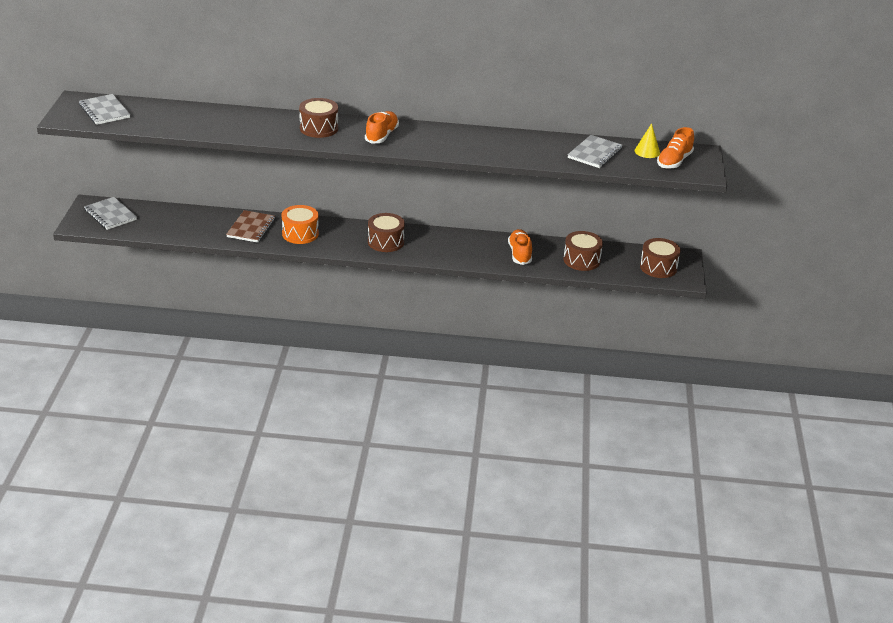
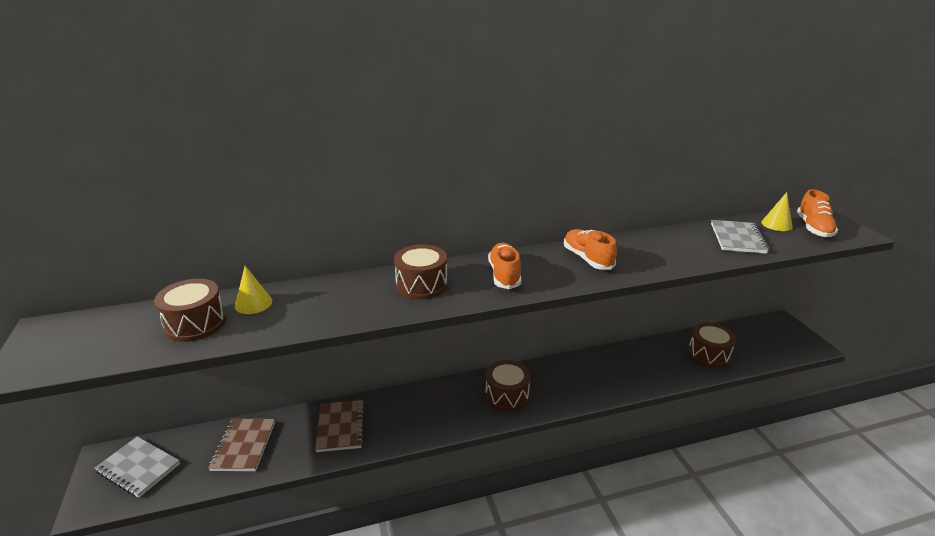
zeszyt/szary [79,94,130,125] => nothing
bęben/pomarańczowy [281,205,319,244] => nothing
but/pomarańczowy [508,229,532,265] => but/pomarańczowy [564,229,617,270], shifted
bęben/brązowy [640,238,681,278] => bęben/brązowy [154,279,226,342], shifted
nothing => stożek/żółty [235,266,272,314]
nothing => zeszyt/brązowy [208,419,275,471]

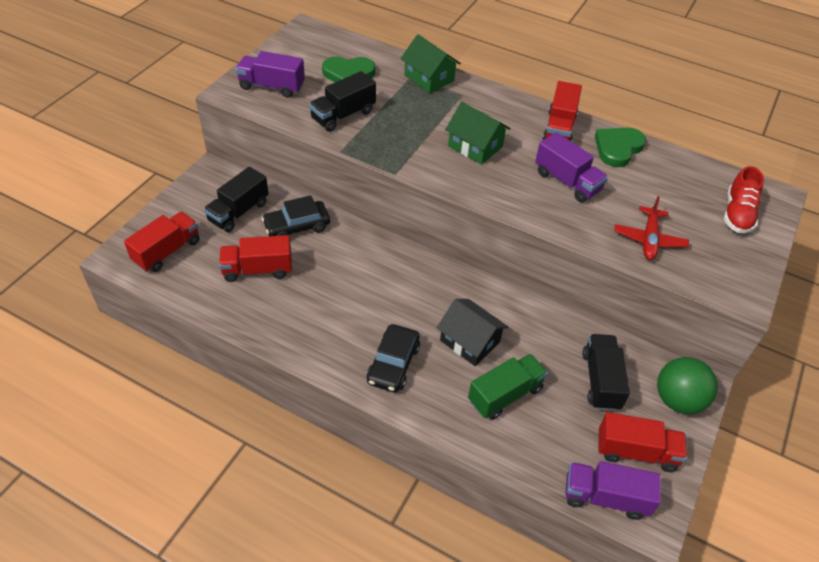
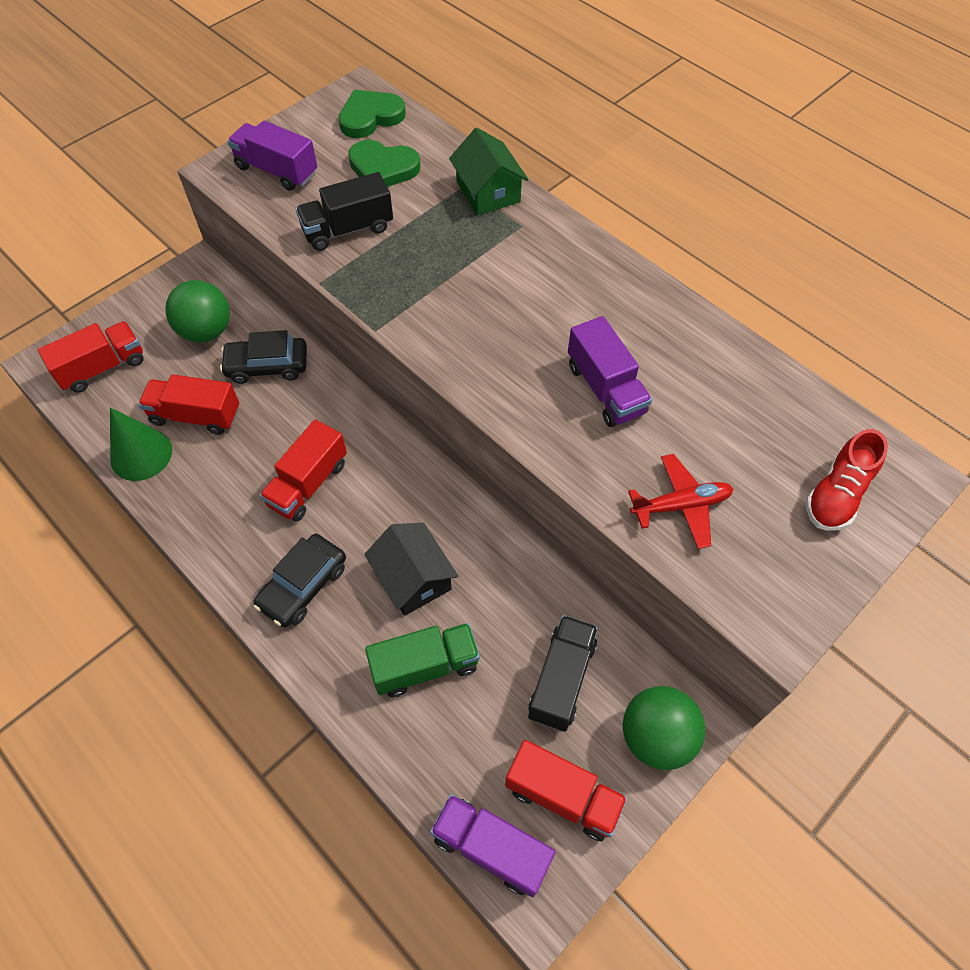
ciężarówka/czerwony [542,81,582,142] => ciężarówka/czerwony [260,419,347,522], shifted
domek/zielony [445,102,511,165] => nothing
serce/zielony [595,127,646,167] => serce/zielony [338,90,406,138], shifted
ciężarówka/czarny [204,167,269,232] => piłka/zielony [165,280,230,342]
samolot/czerwony [614,196,689,260] => samolot/czerwony [628,454,733,549], 135 degrees counterclockwise
nothing => stożek/zielony [110,407,172,481]

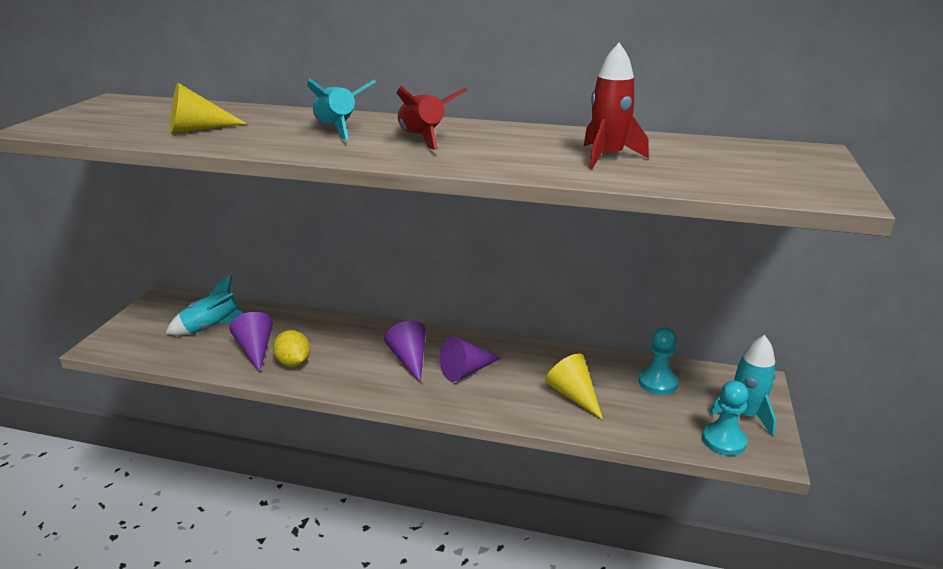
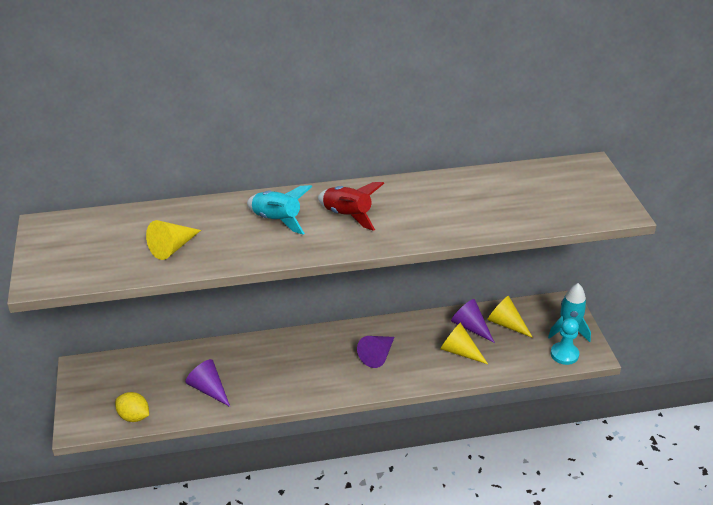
rakieta/czerwony [584,43,649,169] => nothing
rakieta/turkusowy [165,274,245,336] => nothing
stożek/fioletowy [384,321,426,384] => stożek/fioletowy [451,299,495,343], shifted
pionek/turkusowy [638,327,678,395] => stożek/żółty [487,296,533,338]
cytryna/żółty [273,330,310,367] => cytryna/żółty [115,392,149,422], shifted

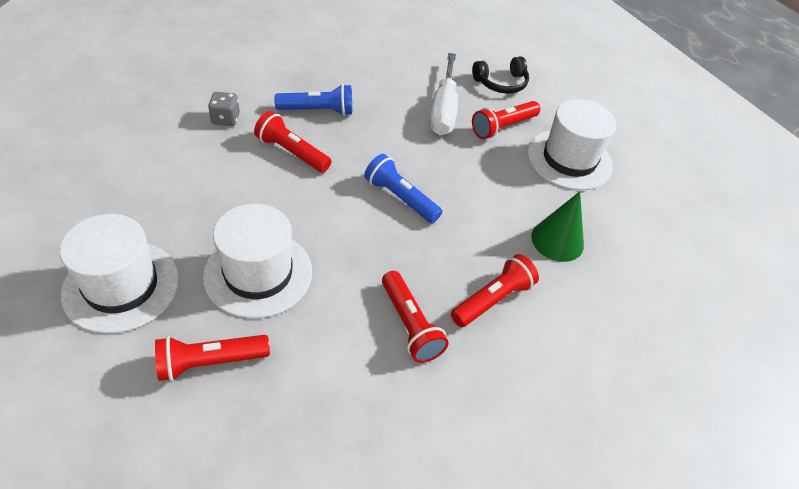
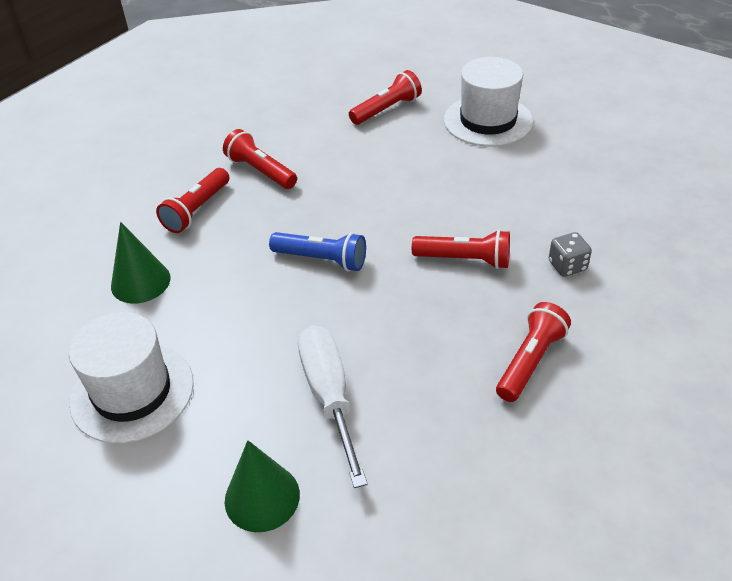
słuchawki/czarny [472,56,529,94] => stożek/zielony [225,440,300,532]
latarka/niebieski [275,84,352,116] => nothing
latarka/czerwony [472,101,540,139] => latarka/czerwony [496,302,571,402], shifted
kapelusz/biały [203,203,312,318] => nothing

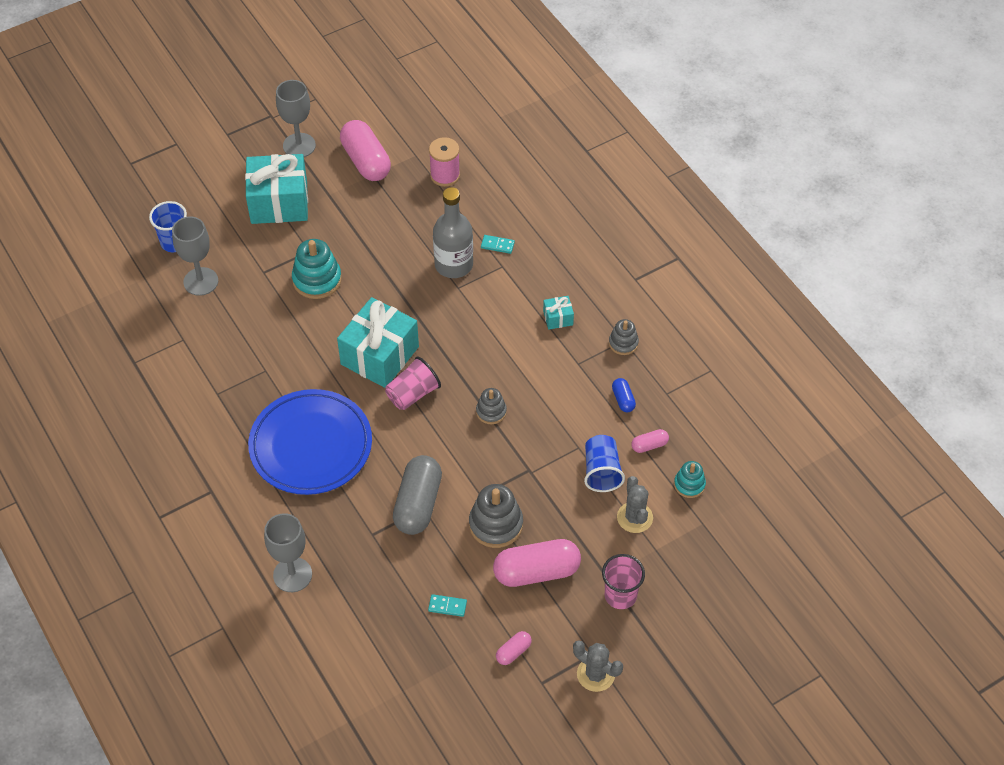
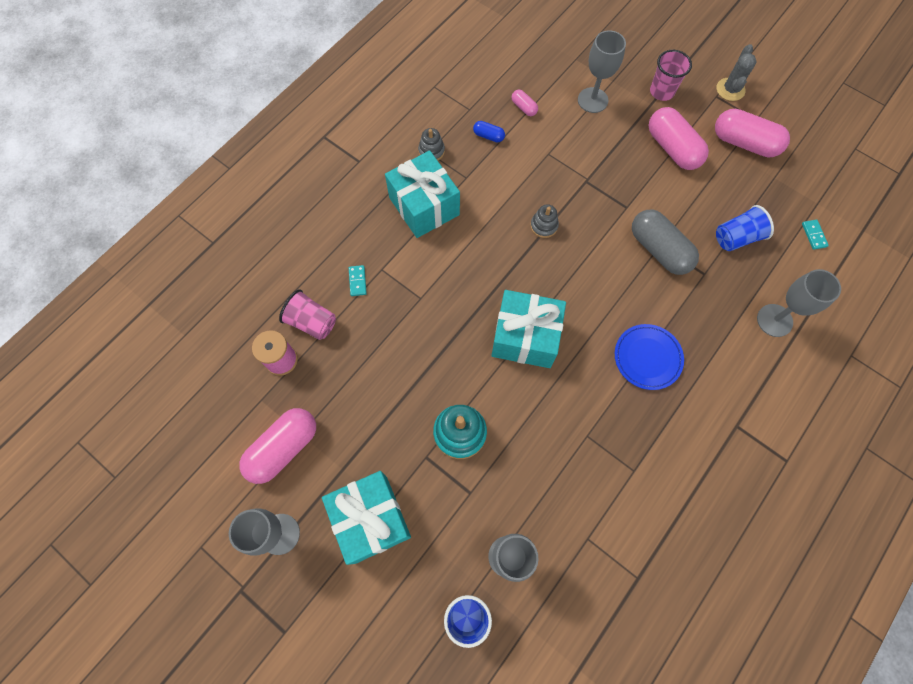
butelka/szary [433,187,473,278] => nothing
prezent/turkusowy [543,296,574,330] => prezent/turkusowy [385,150,460,238], x2.30
szklanka/różowy [385,357,441,410] => szklanka/różowy [279,289,336,340], shifted
kapsułka/niebieski [612,378,636,412] => kapsułka/niebieski [473,121,505,143], 60 degrees clockwise
talerz/niebieski [248,389,372,495] => talerz/niebieski [615,324,684,390], x0.58
szklanka/niebieski [584,435,625,492] => szklanka/niebieski [716,205,774,251], shifted
kapsułka/szary [393,455,442,535] => kapsułka/szary [632,210,699,275], 60 degrees clockwise
zabawka nakładanka/turkusowy [674,461,706,498] => nothing
kaktus/szary [617,476,653,533] => kielich/szary [578,30,626,113]
zabawka nakładanka/szary [469,484,523,548] => nothing
kostka domina/turkusowy [428,594,467,617] => kostka domina/turkusowy [802,219,829,250], shifted
kapsułka/różowy [496,631,532,665] => kapsułka/różowy [715,109,790,158], x2.15

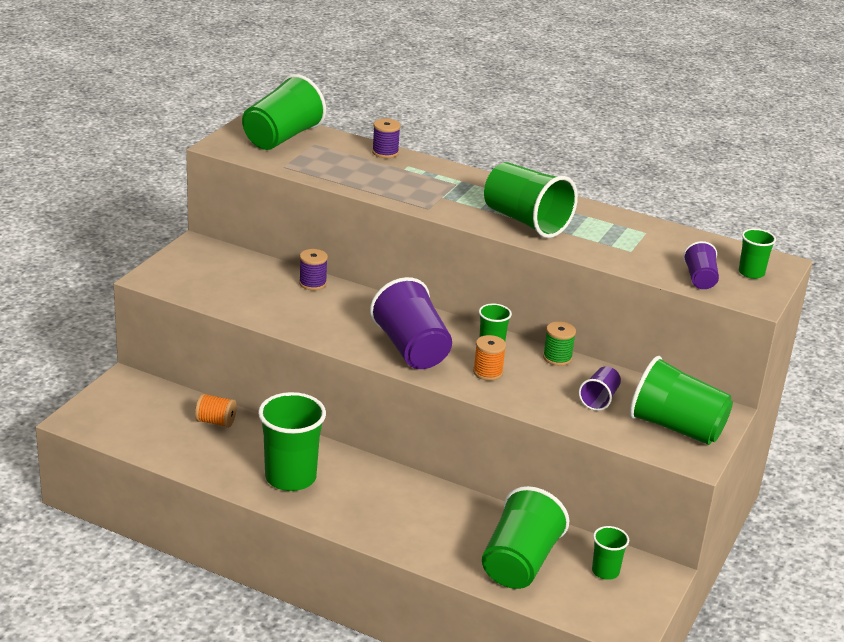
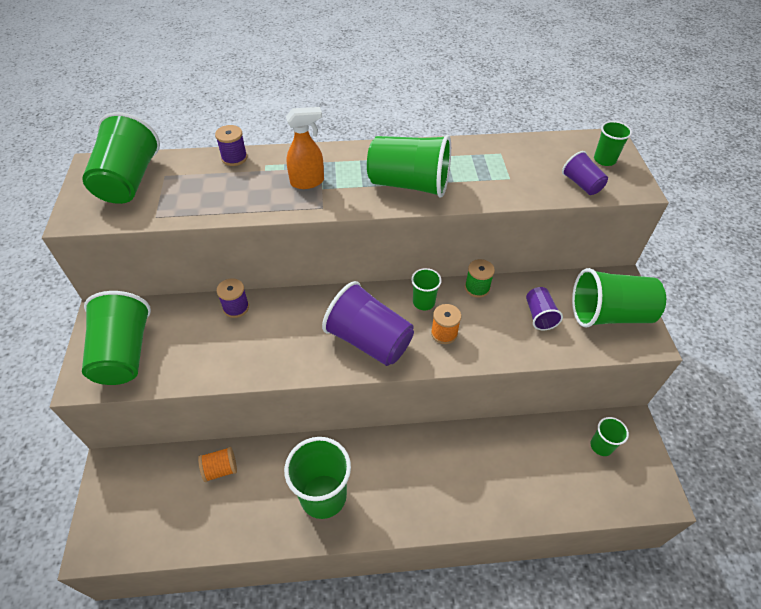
szklanka/zielony [482,486,569,589] => szklanka/zielony [82,291,151,385], shifted
nothing => spryskiwacz/pomarańczowy [286,107,324,189]

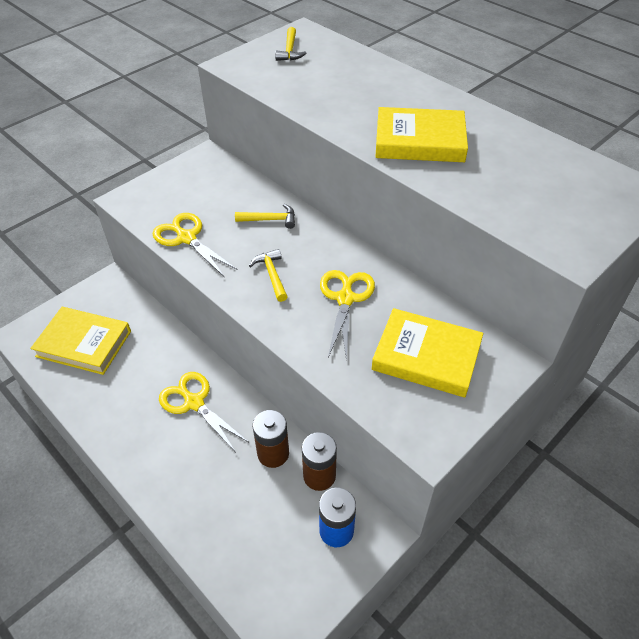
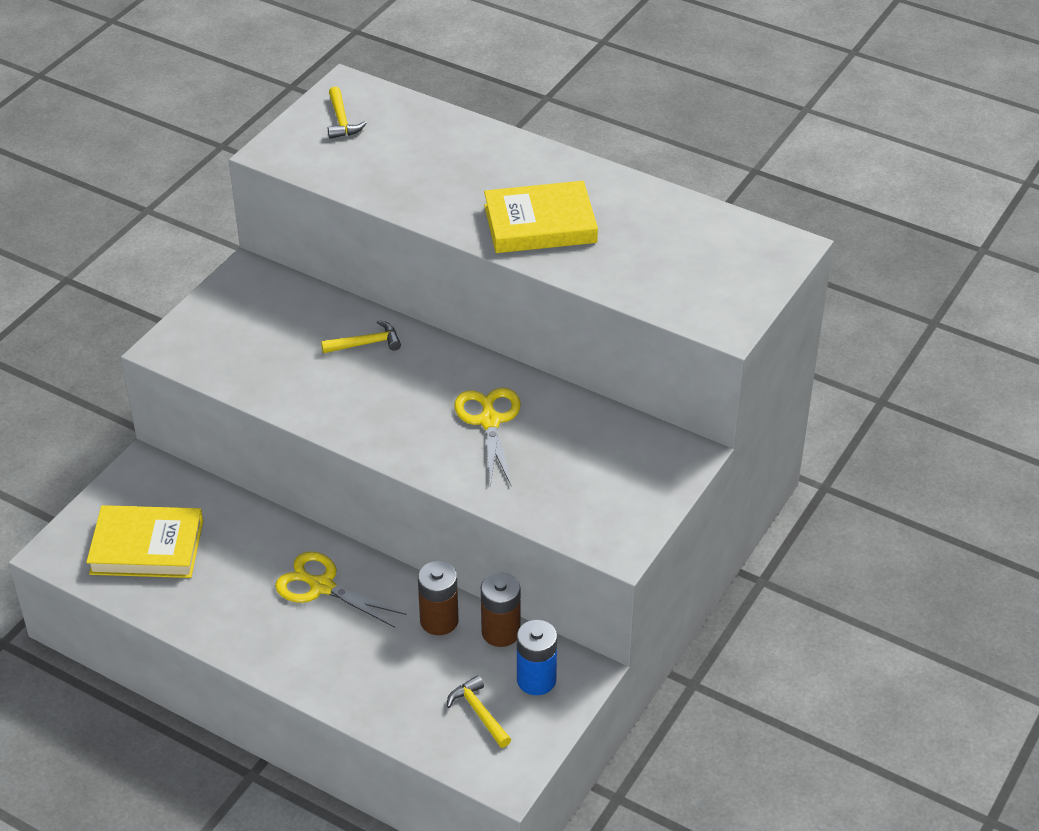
nożyczki/żółty [153,213,238,277] => nothing
młotek/żółty [249,249,288,302] => młotek/żółty [447,675,511,748], shifted
książka/żółty [372,308,483,398] => nothing

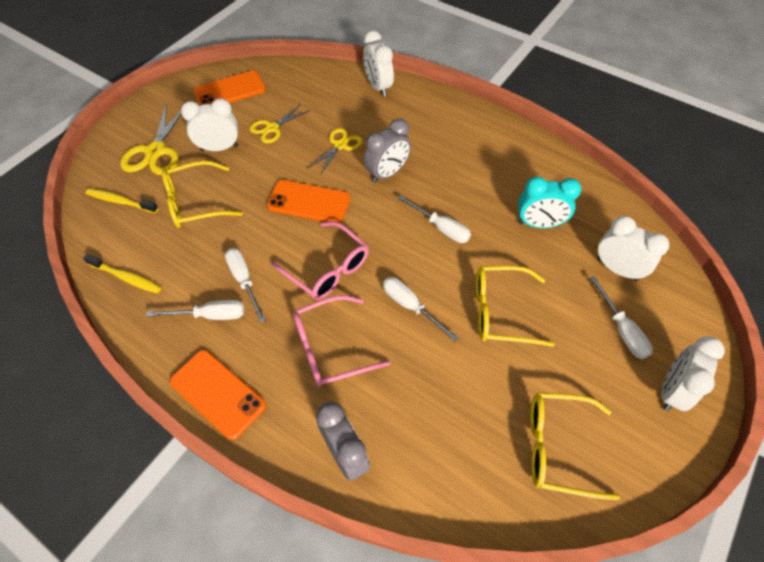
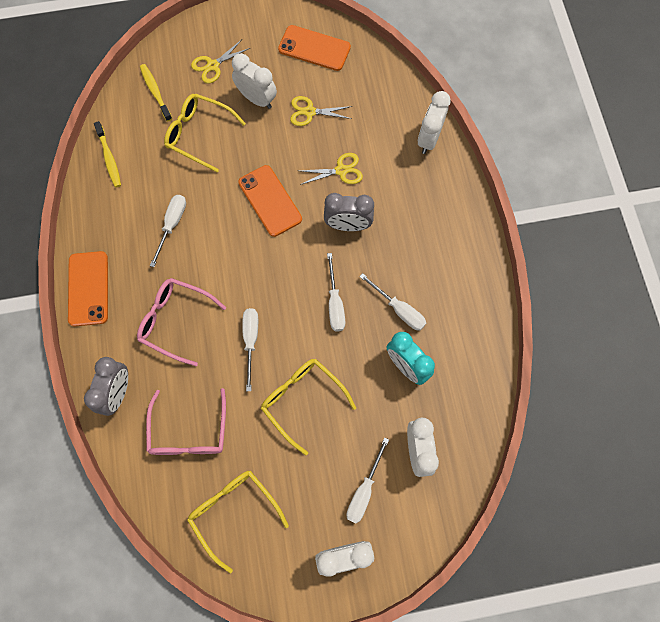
nożyczki/żółty [120,103,181,175] => nożyczki/żółty [191,40,250,83], x0.63
okulary/różowy [271,221,369,300] => okulary/różowy [146,388,226,455], shifted
śrubokręt/biały [146,300,244,320] => śrubokręt/biały [359,273,426,330], shifted

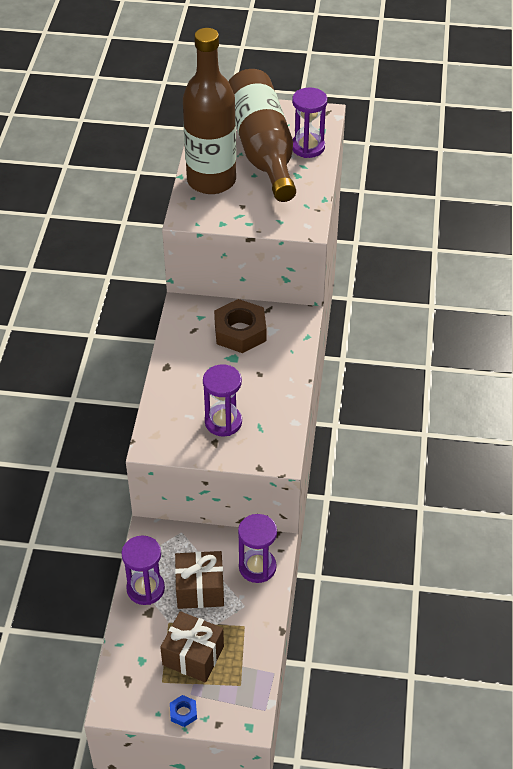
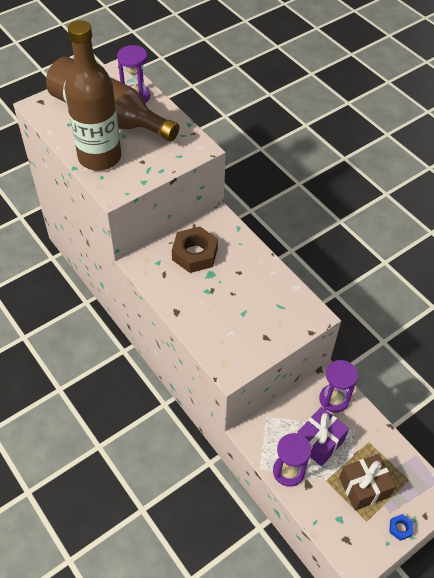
klepsydra/fioletowy [203,364,242,436] => nothing
prezent/brązowy [175,551,224,609] => prezent/fioletowy [297,407,349,466]

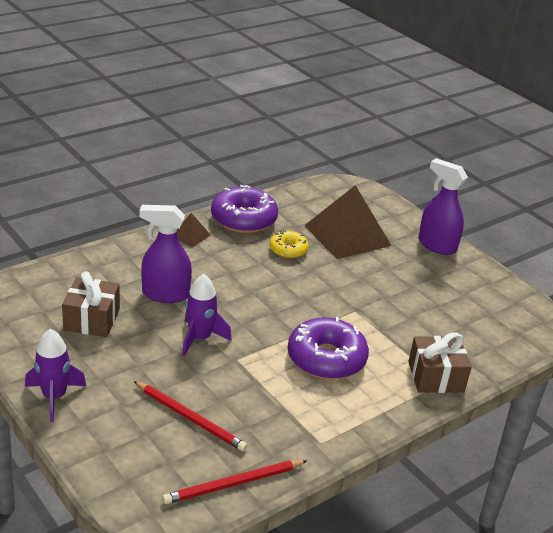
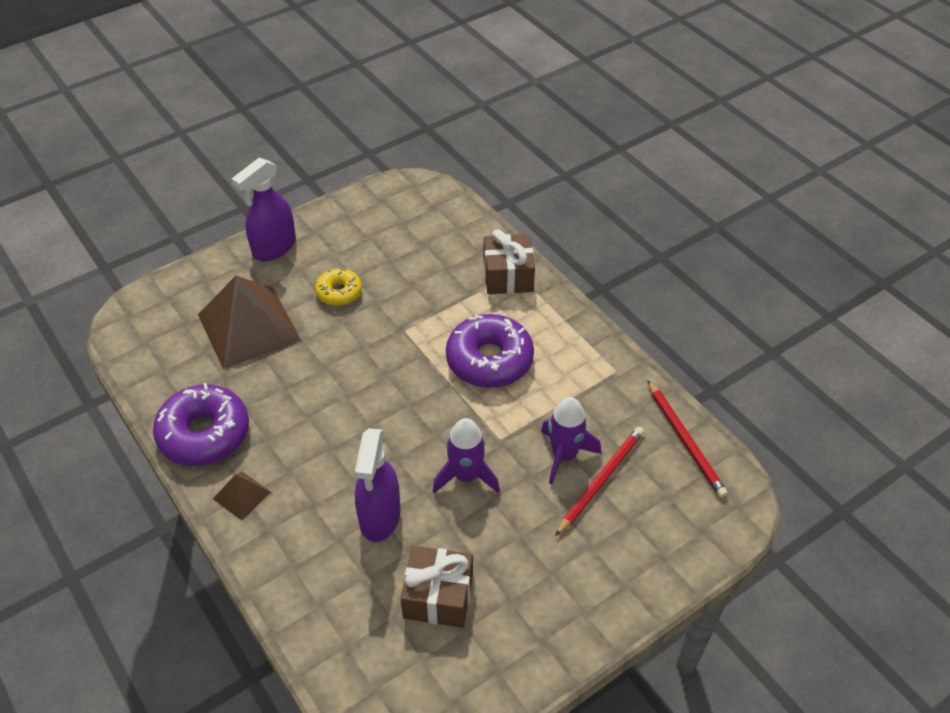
donut/żółty [269,230,309,259] => donut/żółty [315,268,362,306], shifted
rakieta/fioletowy [25,329,86,422] => rakieta/fioletowy [541,397,601,484], shifted

